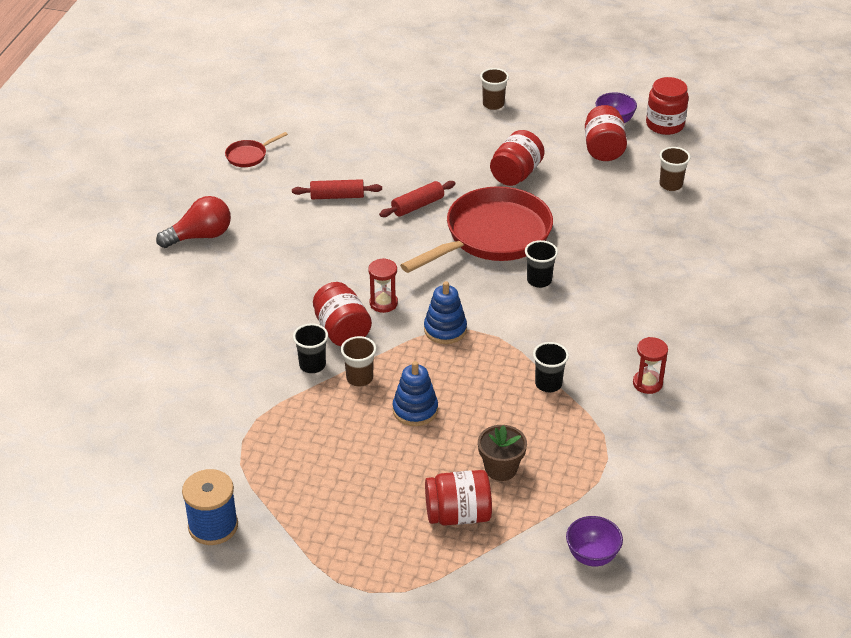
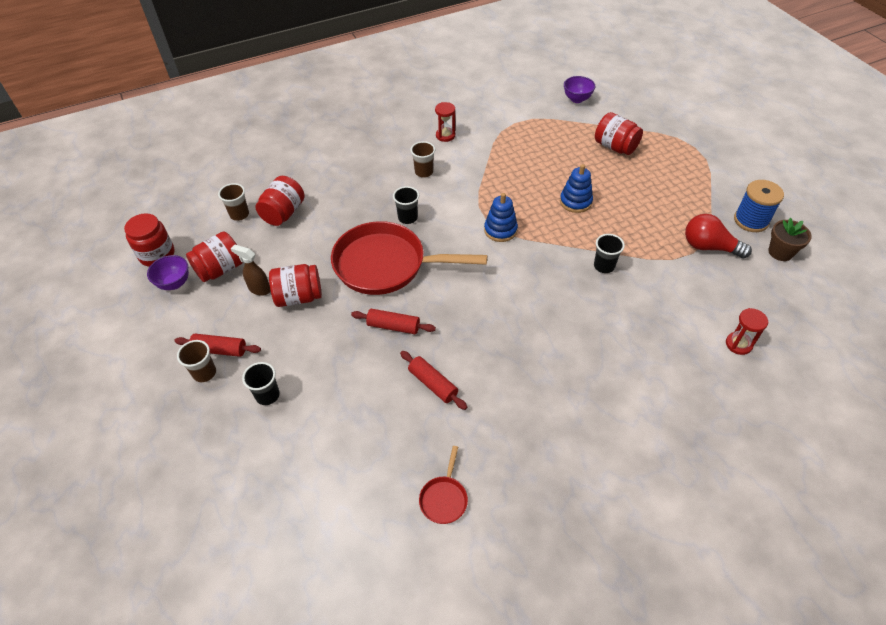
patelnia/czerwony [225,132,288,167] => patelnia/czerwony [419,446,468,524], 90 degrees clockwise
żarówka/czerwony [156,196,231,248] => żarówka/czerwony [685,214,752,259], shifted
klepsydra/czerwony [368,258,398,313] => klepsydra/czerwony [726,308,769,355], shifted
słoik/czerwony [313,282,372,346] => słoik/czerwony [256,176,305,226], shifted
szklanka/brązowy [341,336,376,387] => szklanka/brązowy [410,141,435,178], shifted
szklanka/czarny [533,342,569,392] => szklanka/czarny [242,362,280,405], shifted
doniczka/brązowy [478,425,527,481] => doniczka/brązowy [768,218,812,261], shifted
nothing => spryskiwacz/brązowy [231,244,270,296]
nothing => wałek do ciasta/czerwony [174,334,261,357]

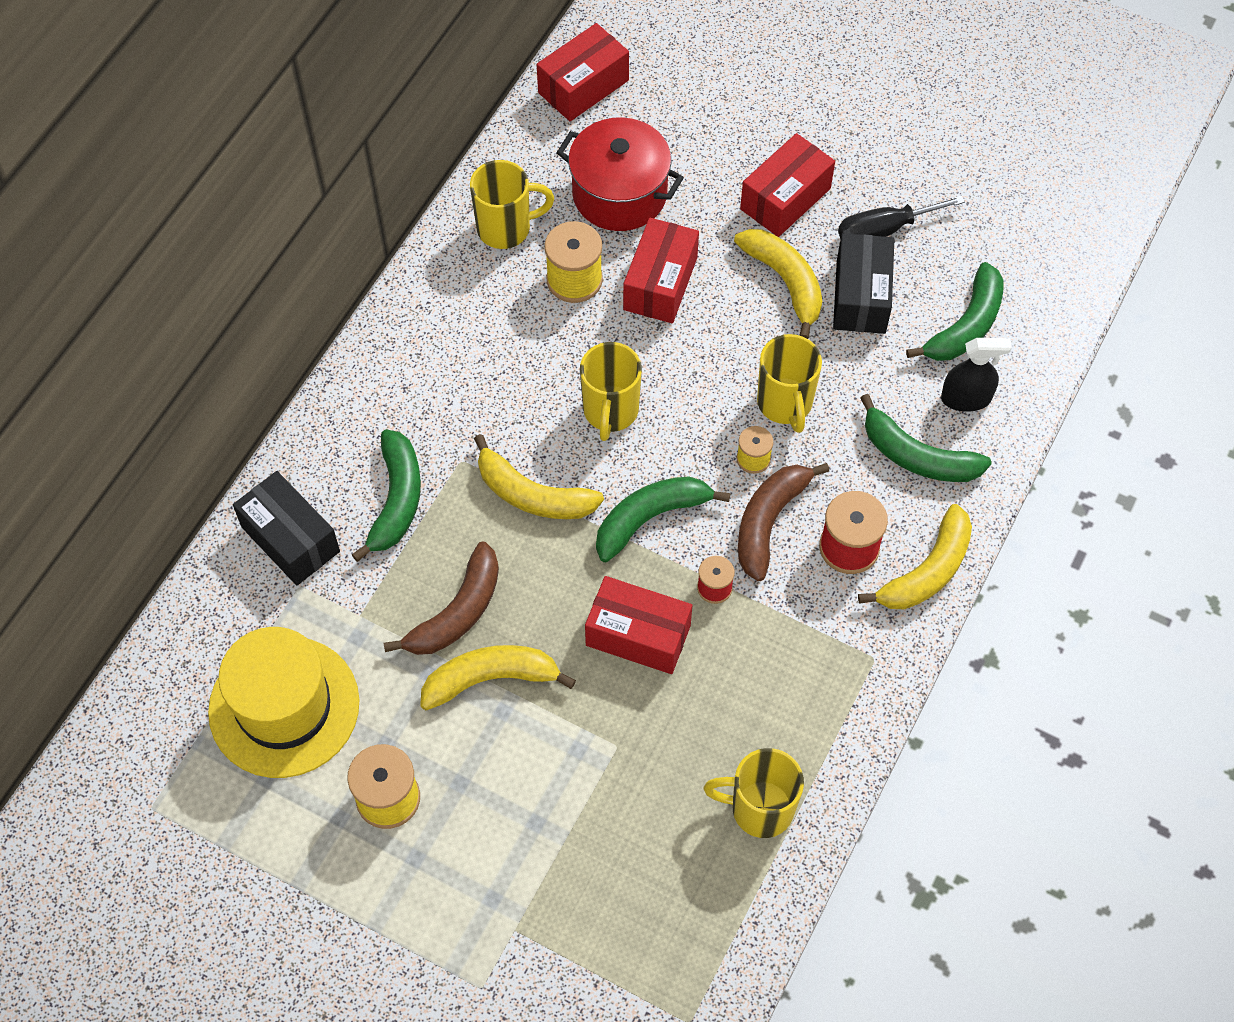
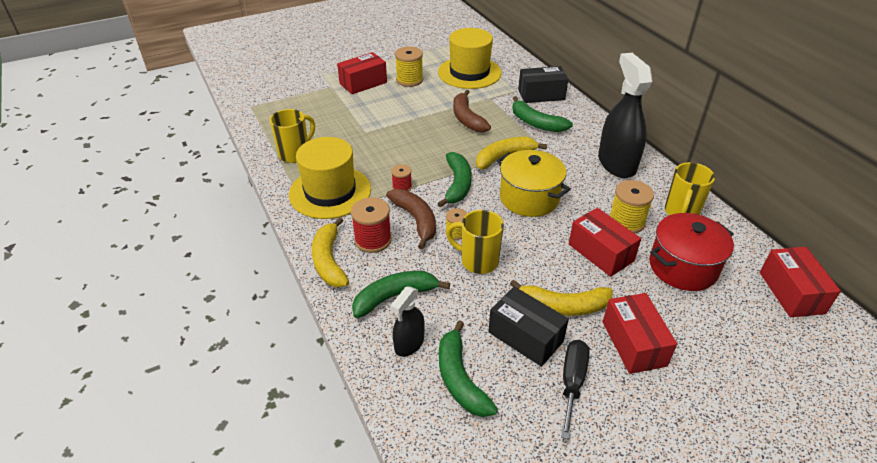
kubek/żółty [580,342,642,441] => garnek/żółty [496,150,571,217]
pudełko/czerwony [585,576,692,674] => pudełko/czerwony [337,52,387,94], shifted
banan/żółty [420,645,576,711] => nothing
nothing => spryskiwacz/czarny [598,53,652,178]
nothing => kapelusz/żółty [289,137,371,219]

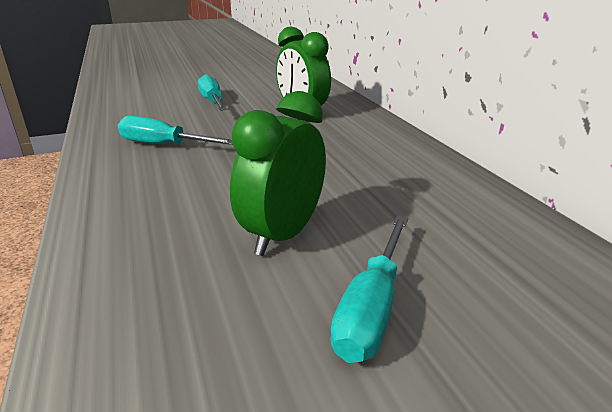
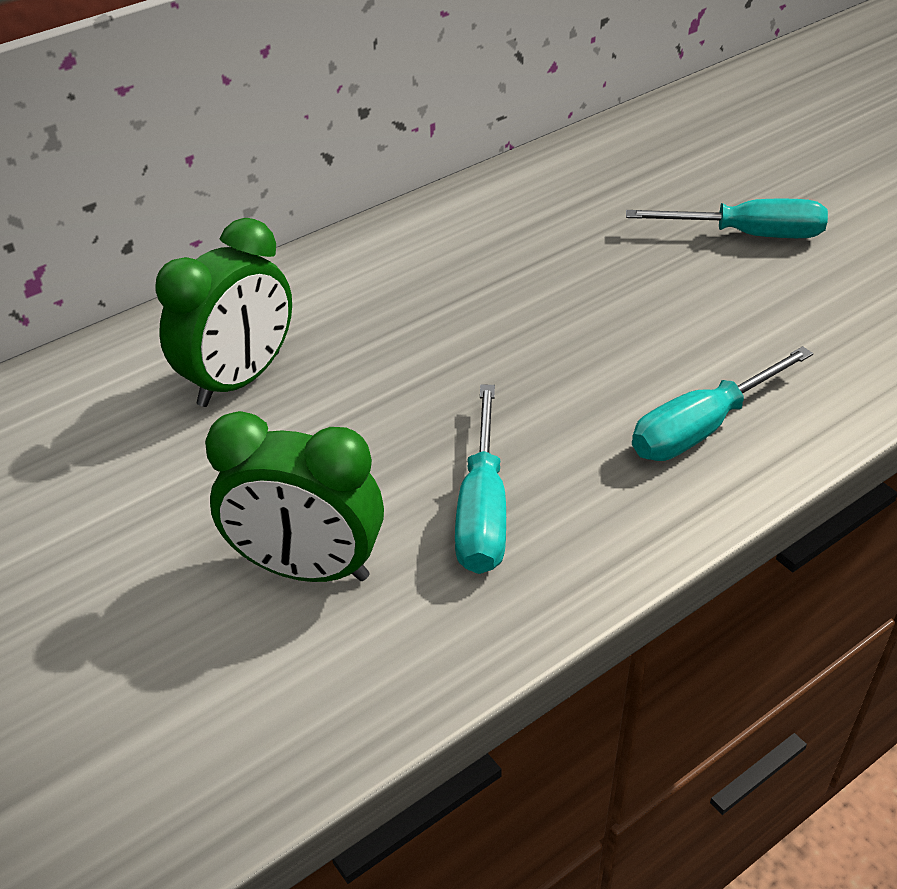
śrubokręt/turkusowy [198,74,227,111] => śrubokręt/turkusowy [632,346,813,461], shifted
budzik/zielony [230,91,326,256] => budzik/zielony [205,411,384,582], shifted

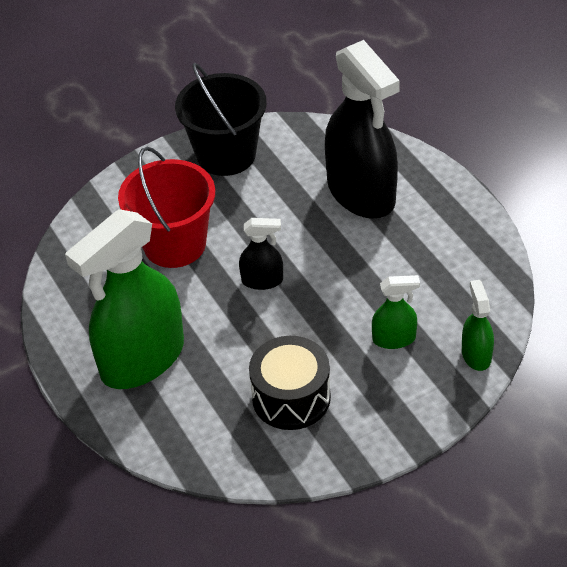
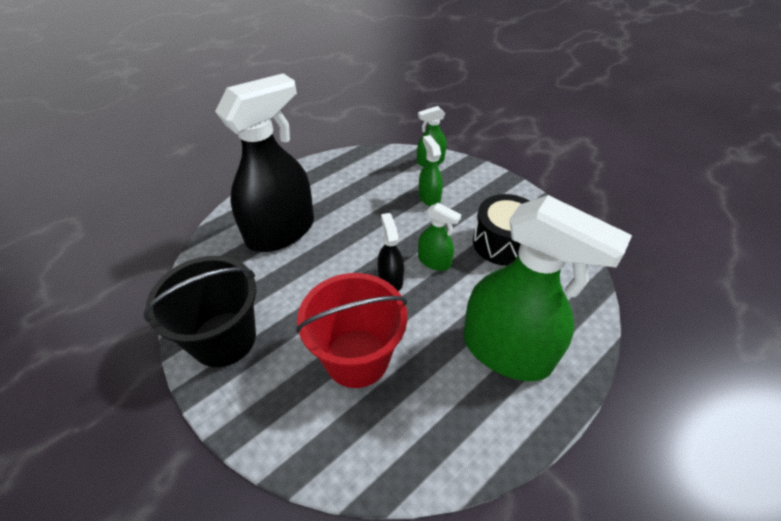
nothing => spryskiwacz/zielony [418,203,461,271]

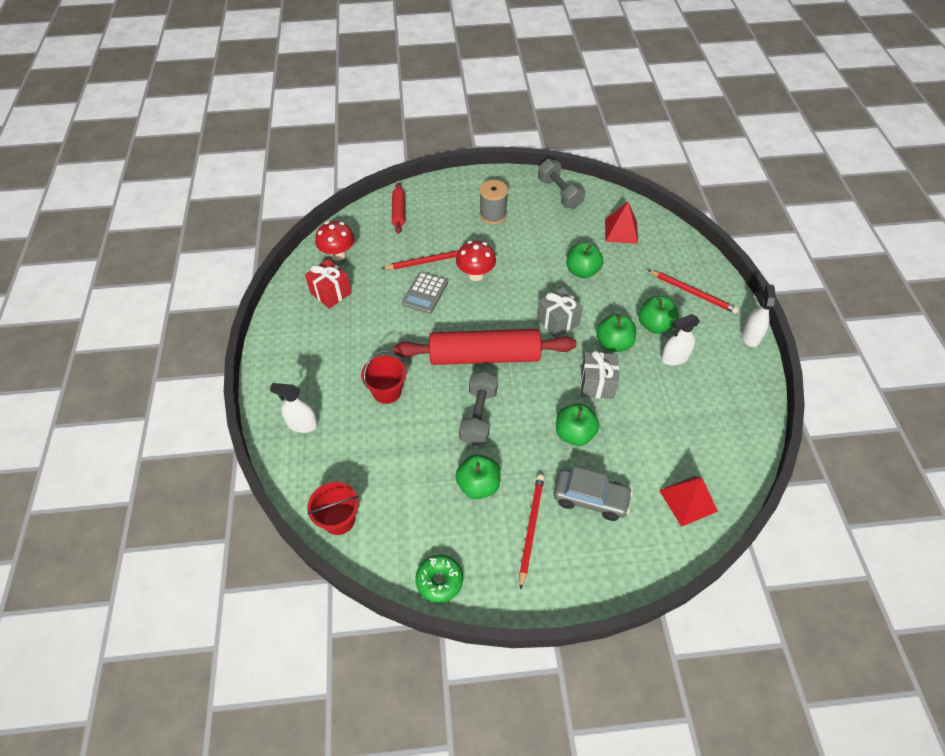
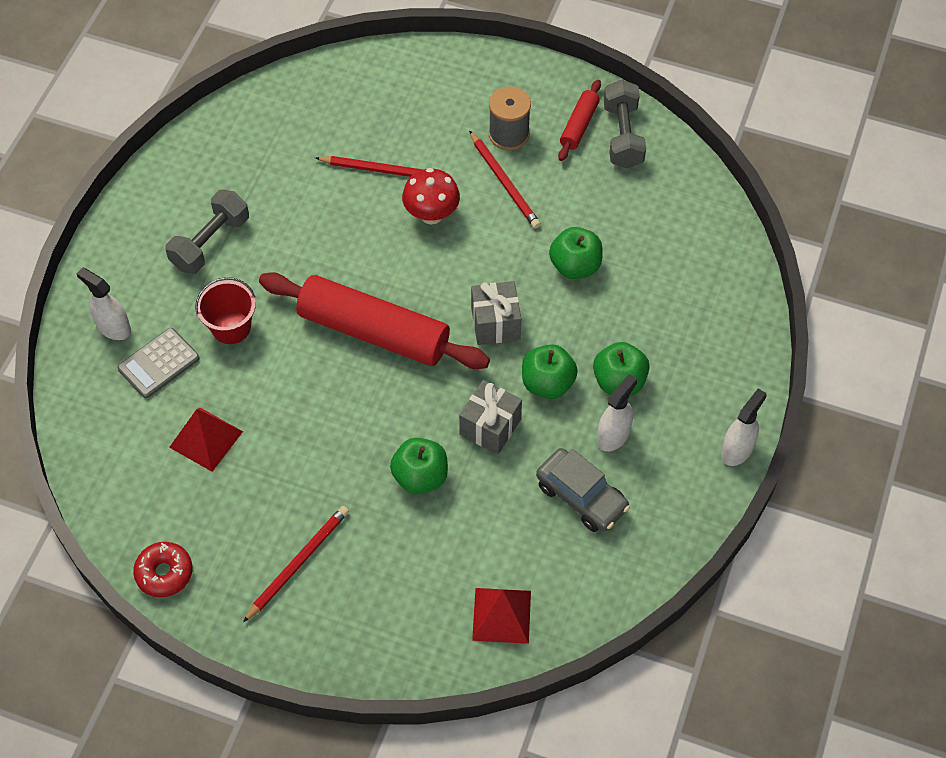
wałek do ciasta/czerwony [392,183,405,234] => wałek do ciasta/czerwony [558,80,601,161], shifted
piramida/czerwony [605,202,638,244] => piramida/czerwony [169,408,243,472], shifted
grzyb/czerwony [315,221,355,261] => nothing
prezent/czerwony [305,259,352,309] => nothing
ołówek/czerwony [648,270,739,314] => ołówek/czerwony [469,131,541,229], shifted
kalkulator/szary [402,272,448,314] => kalkulator/szary [117,328,200,398], shifted
spryskiwacz/biały [661,314,700,365] => spryskiwacz/biały [597,374,637,452], 120 degrees clockwise
hantel/szary [459,371,498,446] => hantel/szary [165,190,249,274], shifted
jabłko/zielony [455,454,500,499] => nothing
samochód/szary [553,467,633,521] => samochód/szary [536,448,630,532], shifted
wiadro/czerwony [307,482,359,535] => nothing
donut/zielony [415,555,463,603] => donut/czerwony [133,542,192,598]

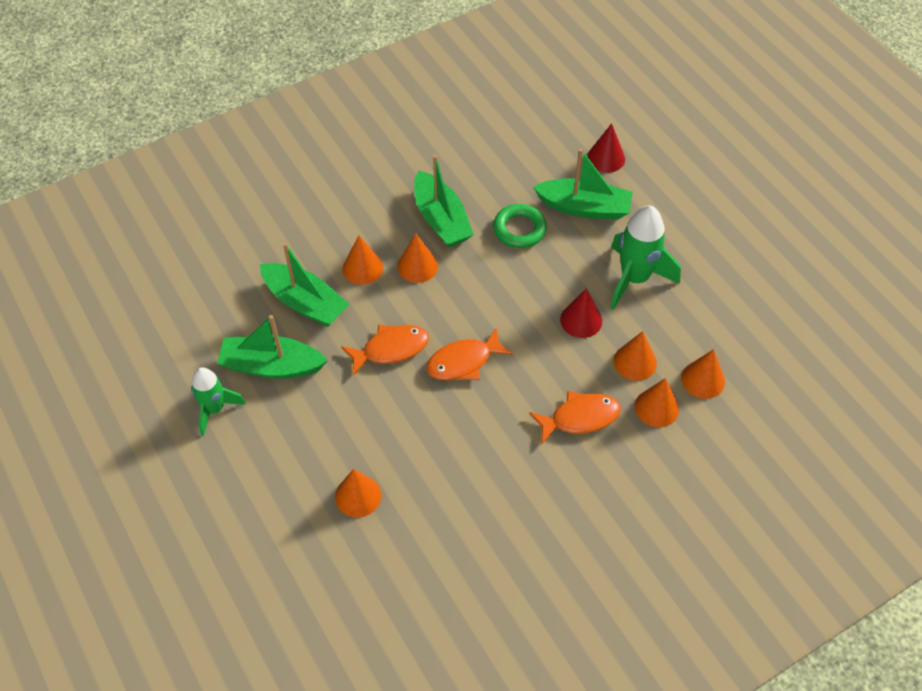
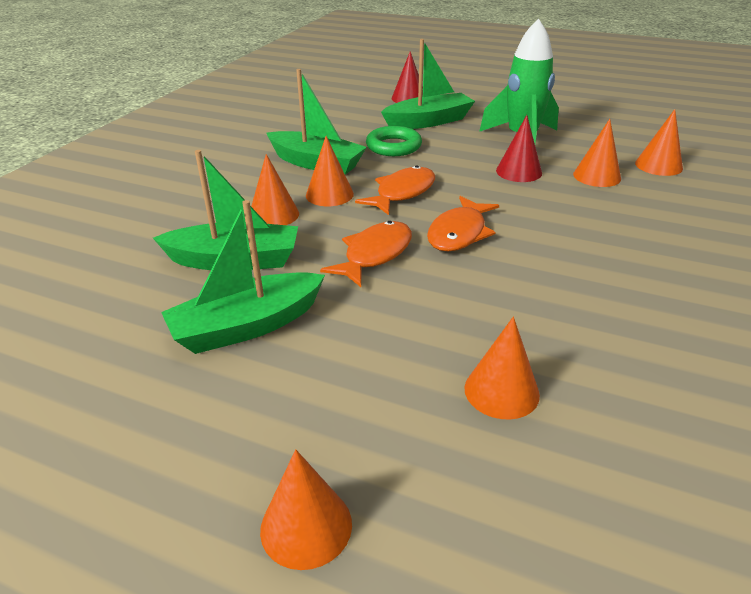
rakieta/zielony [191,367,246,436] => nothing
stożek/pomarańczowy [635,378,679,427] => stożek/pomarańczowy [260,449,352,570], shifted
ryba/pomarańczowy [529,391,621,444] => ryba/pomarańczowy [355,165,435,215], shifted

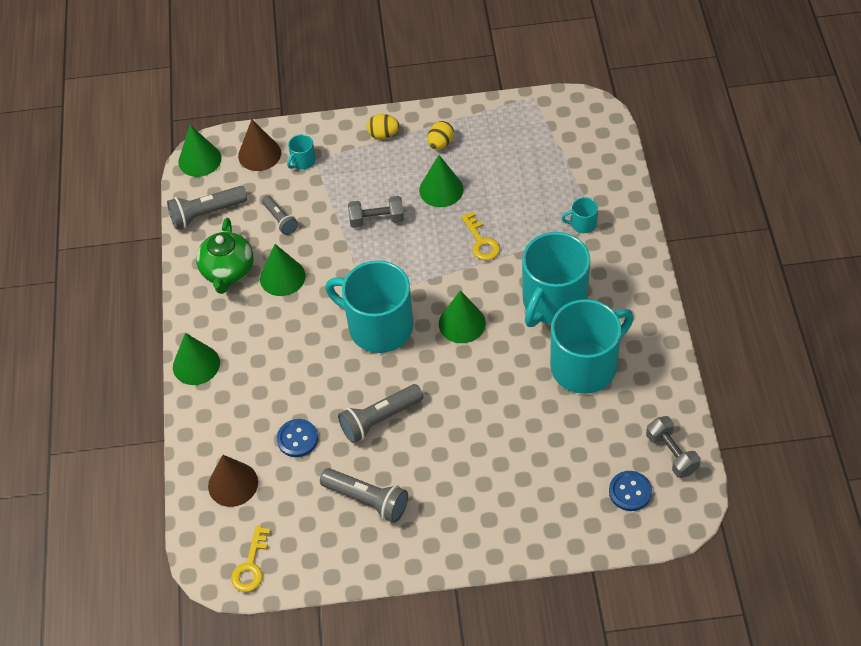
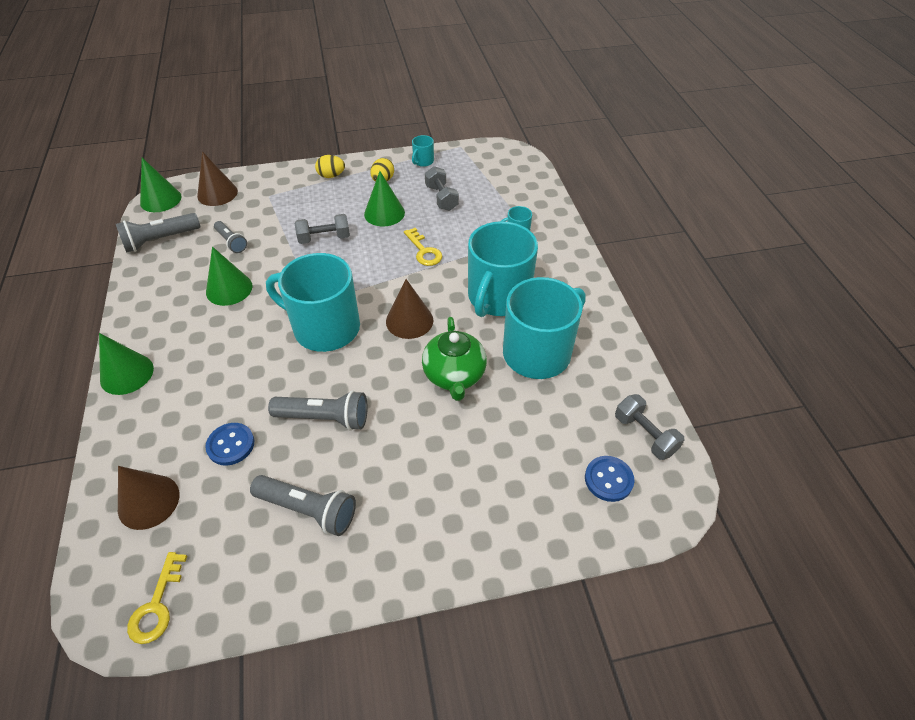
kubek/turkusowy [287,134,316,169] => kubek/turkusowy [412,135,434,167], shifted
imbryk/zielony [196,218,254,294] => imbryk/zielony [422,317,487,401], shifted
stożek/zielony [439,290,486,343] => stożek/brązowy [386,279,433,339]
latarka/szary [338,384,423,443] => latarka/szary [268,390,367,431], 135 degrees counterclockwise
nothing => hantel/szary [425,166,459,211]

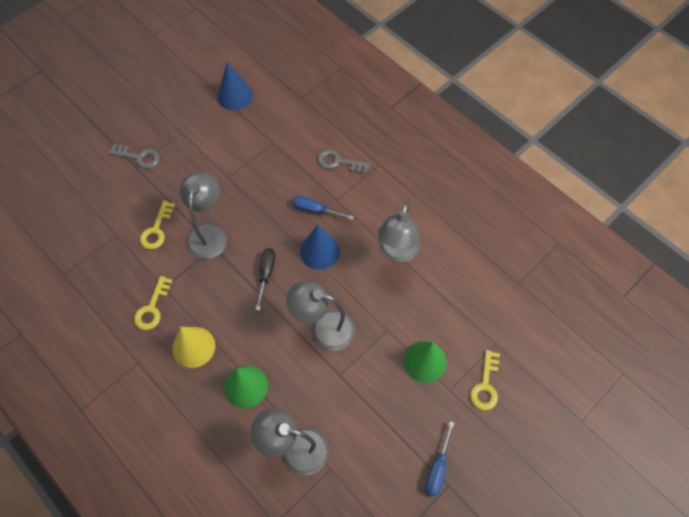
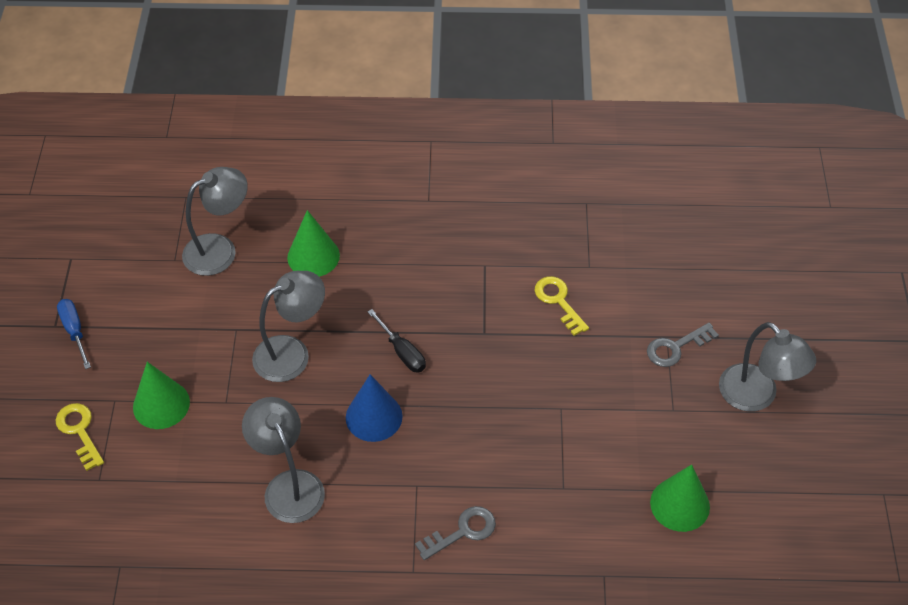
stożek/niebieski [217,62,253,110] => stożek/zielony [650,464,710,532]
lampka/szary [180,171,227,259] => lampka/szary [719,322,816,412], shifted
śrubokręt/niebieski [292,196,354,220] => nothing
klucz/żółty [134,276,173,330] => nothing
stożek/żółty [172,327,215,368] => nothing

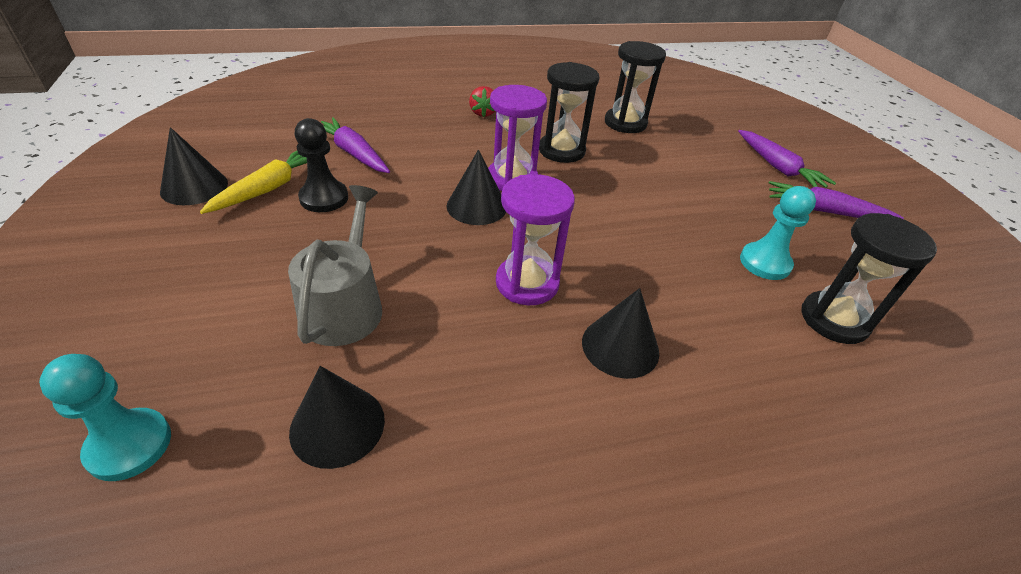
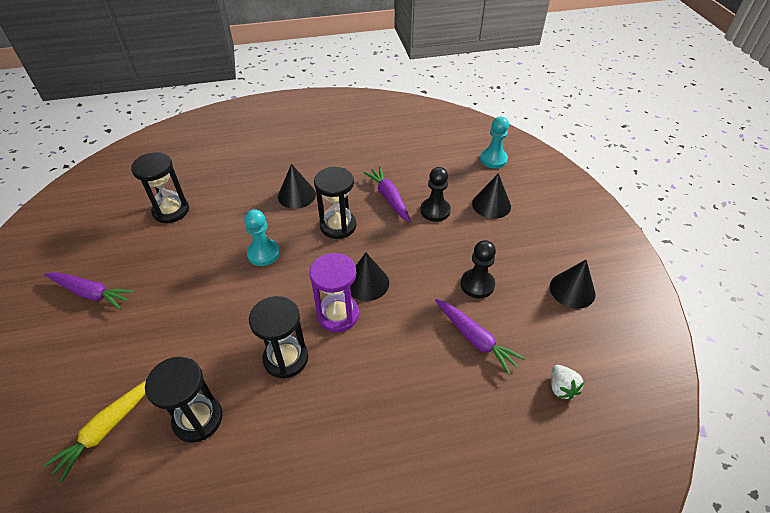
truskawka/czerwony [469,86,495,117] => nothing
marchewka/fioletowy [738,130,836,188] => marchewka/fioletowy [363,167,411,222], shifted
marchewka/żółty [200,151,307,214] => marchewka/żółty [43,380,146,482], shifted
klepsydra/fioletowy [496,174,575,305] => klepsydra/czarny [314,167,356,239]
konewka/szary [288,185,382,346] => pionek/czarny [420,167,451,222]
pionek/turkusowy [740,186,816,280] => pionek/turkusowy [244,209,280,266], shifted
stożek/czarny [289,366,385,469] => stożek/czarny [472,173,511,219], shifted
nothing => truskawka/biały [551,365,584,400]

